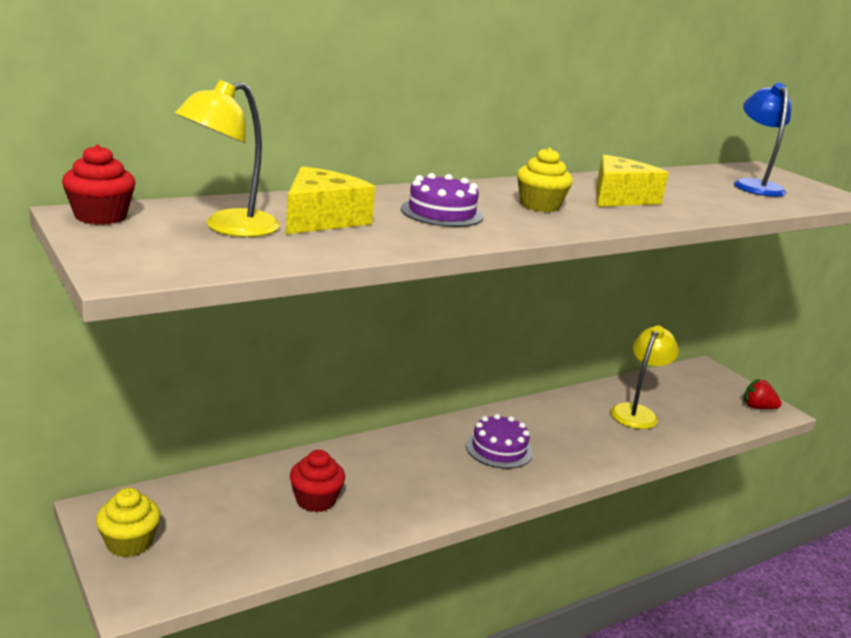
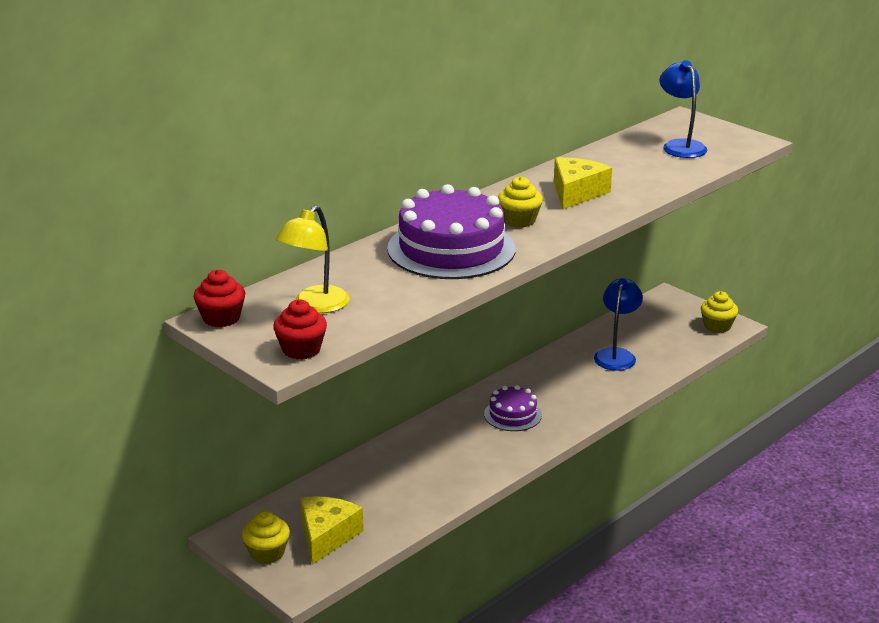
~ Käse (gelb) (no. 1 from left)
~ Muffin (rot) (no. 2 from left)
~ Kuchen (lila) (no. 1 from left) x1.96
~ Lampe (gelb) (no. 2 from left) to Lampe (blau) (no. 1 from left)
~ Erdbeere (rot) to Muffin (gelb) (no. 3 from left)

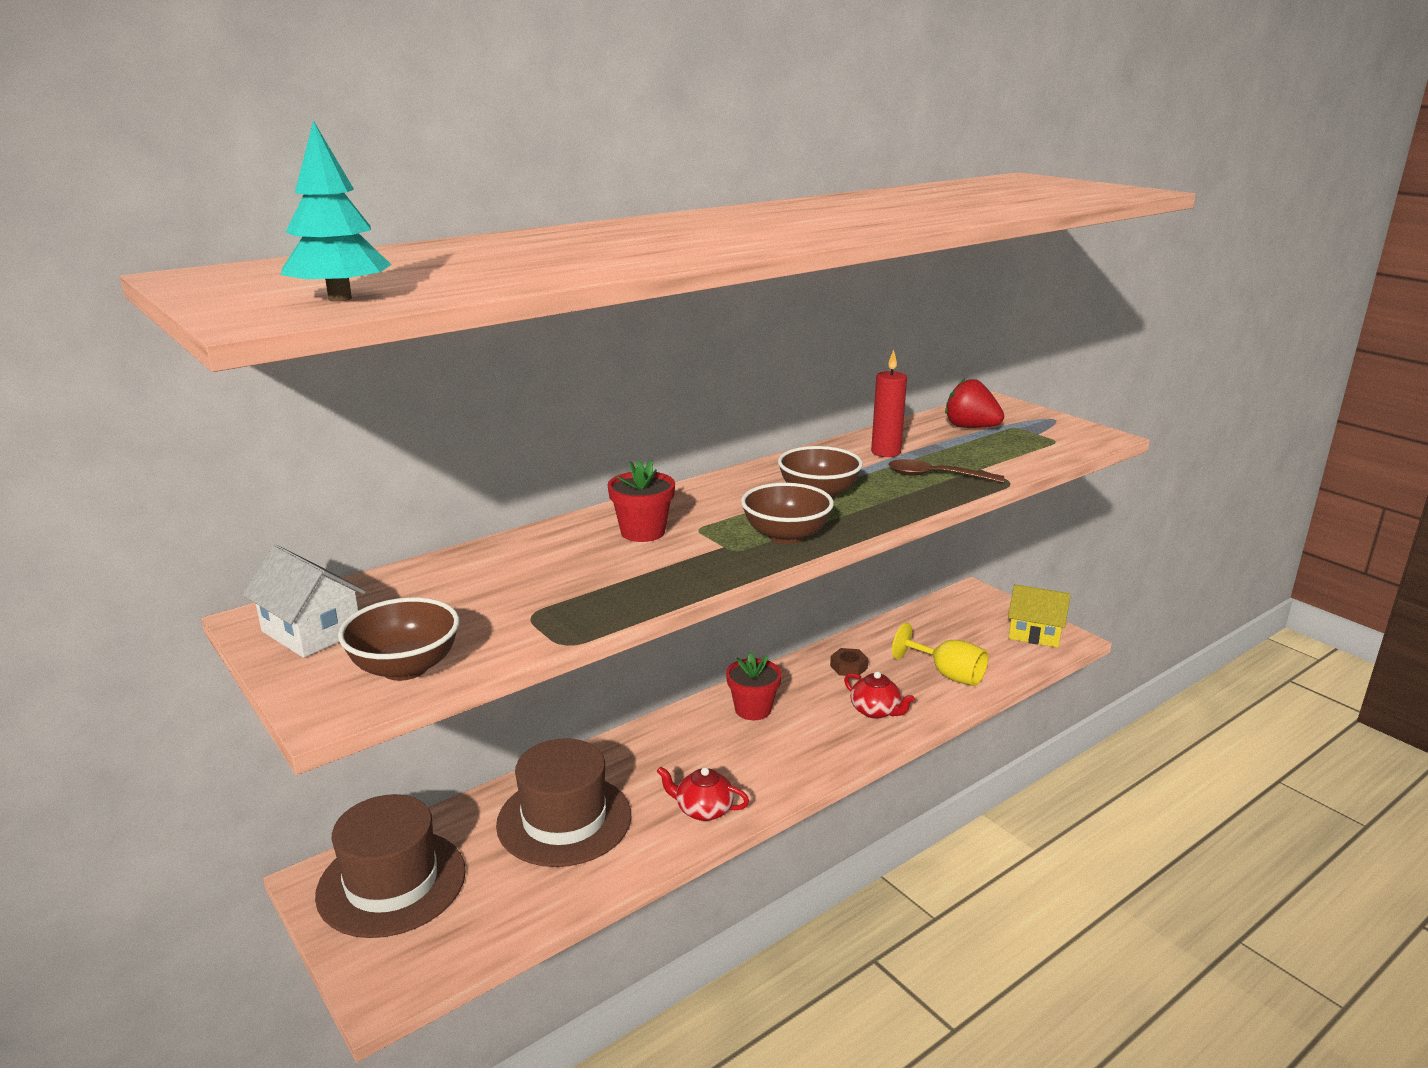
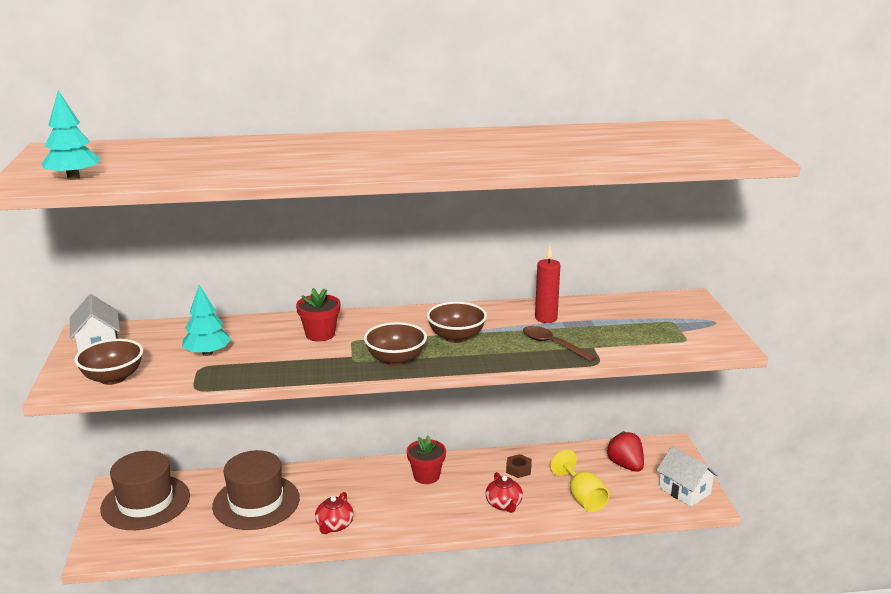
~ Teekanne (rot) (no. 1 from left) 120 degrees counterclockwise
~ Erdbeere (rot)
~ Haus (gelb) to Haus (weiß) (no. 2 from left)
+ Baum (türkis) (no. 2 from left)

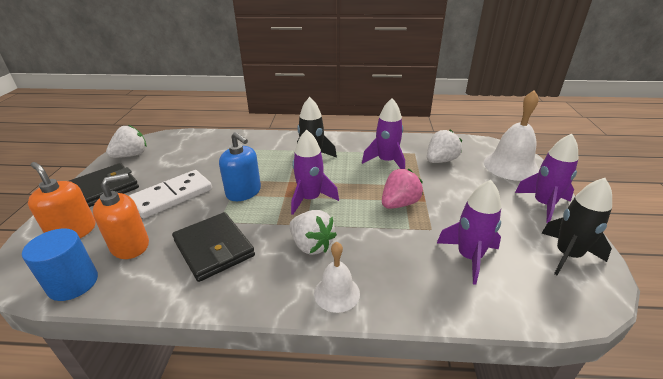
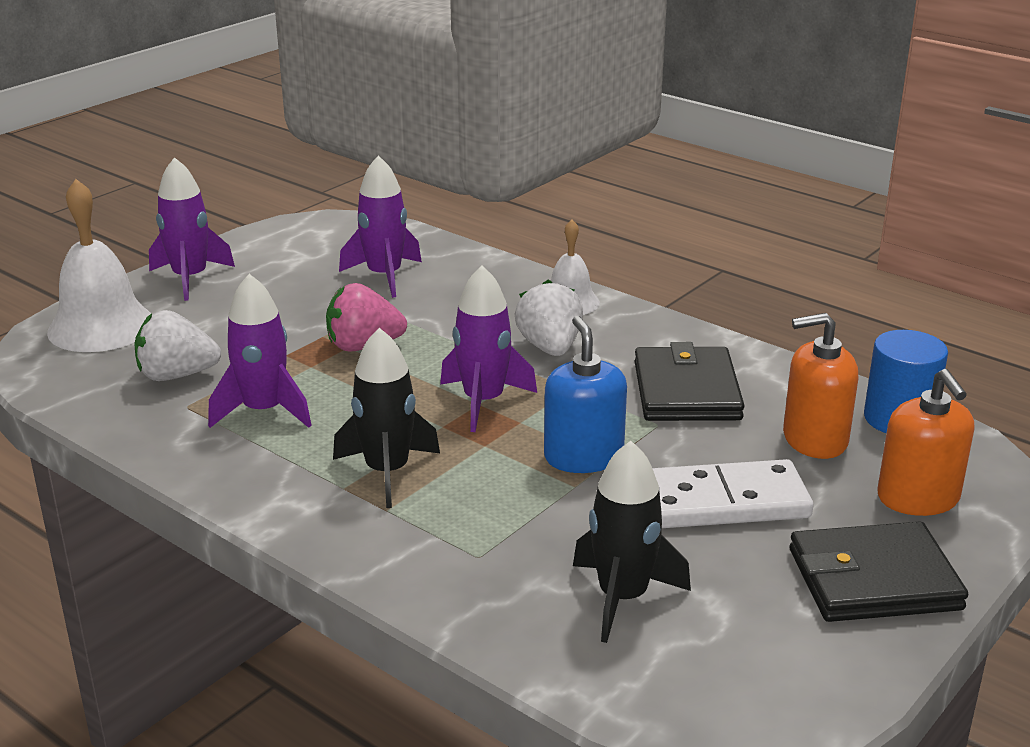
- Erdbeere (weiß) (no. 1 from left)
~ Rakete (schwarz) (no. 2 from left)

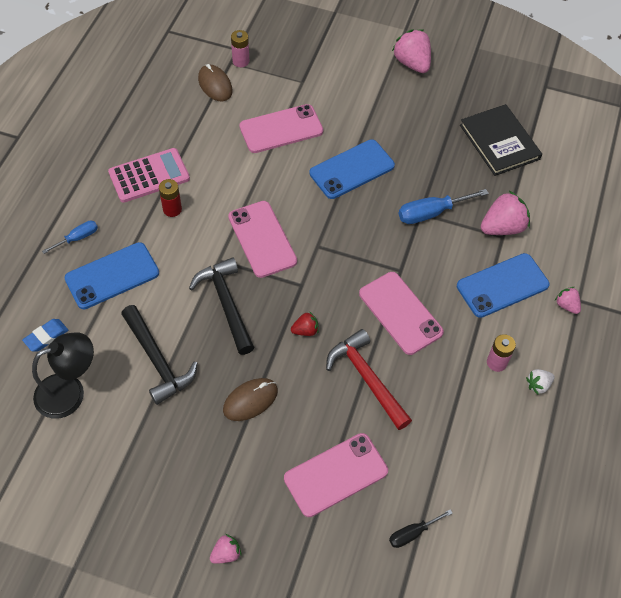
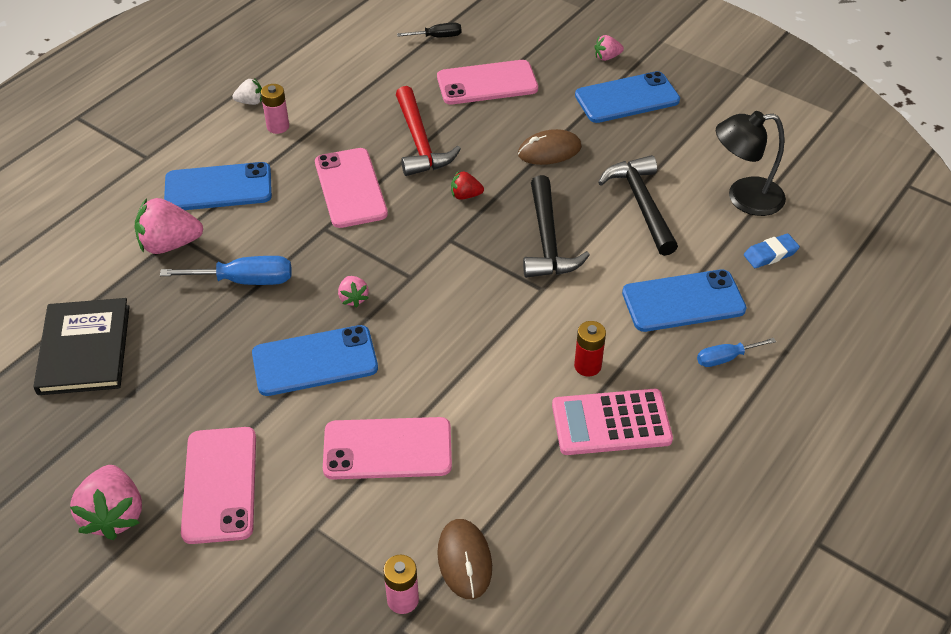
~ Handy (rosa) (no. 1 from left)
~ Erdbeere (rosa) (no. 4 from left in the first image) to Erdbeere (rosa) (no. 3 from left)
+ Handy (blau) (no. 3 from left)

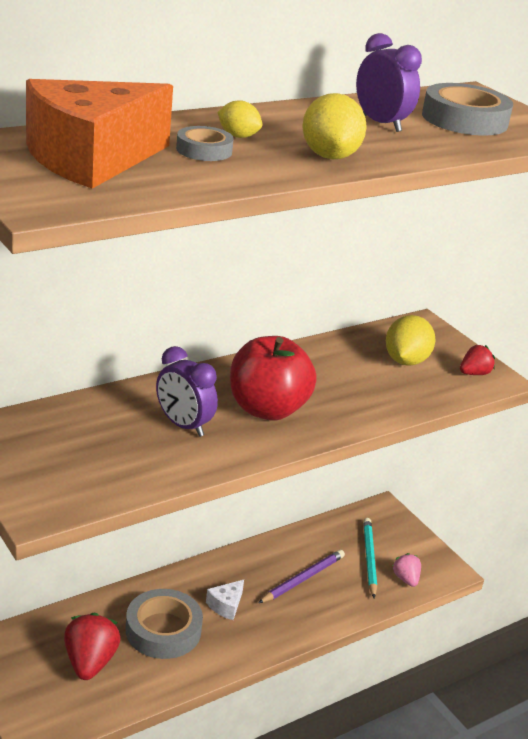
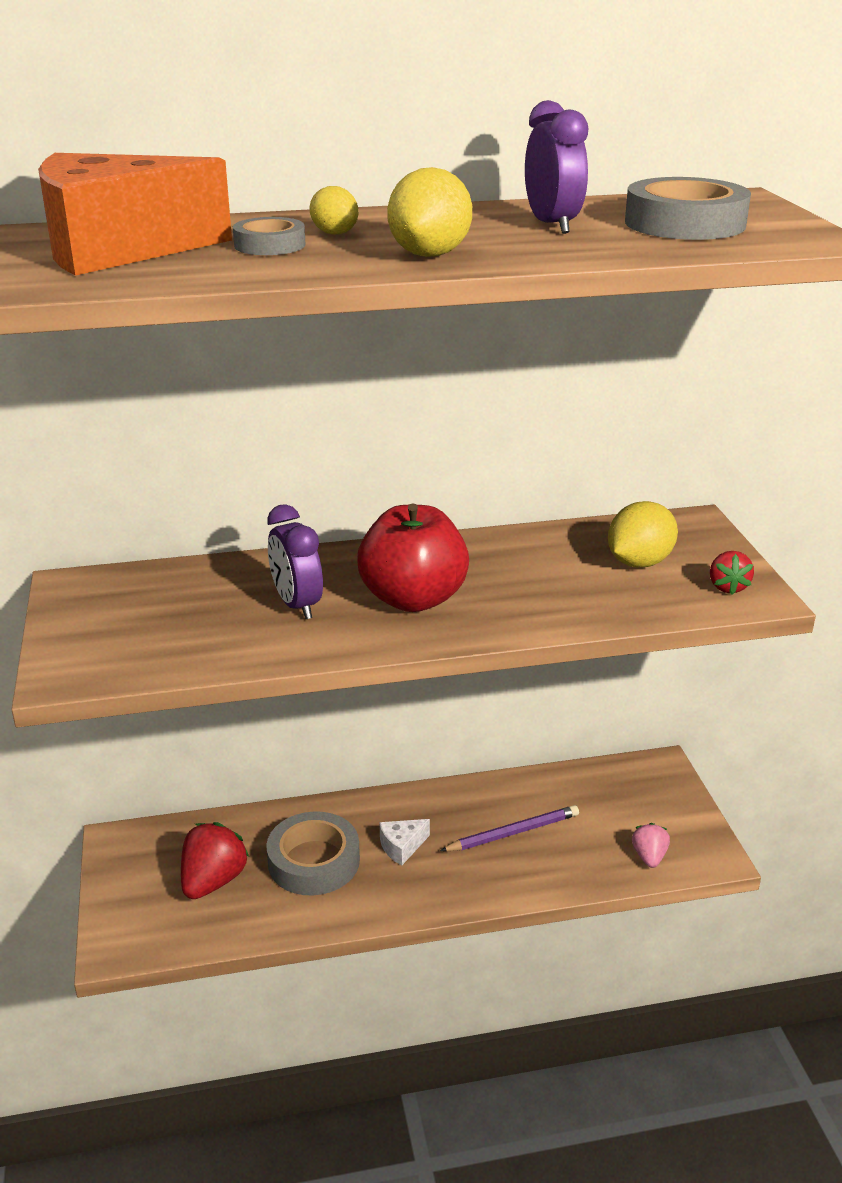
- Bleistift (türkis)
~ Erdbeere (rot) (no. 2 from left) 105 degrees clockwise

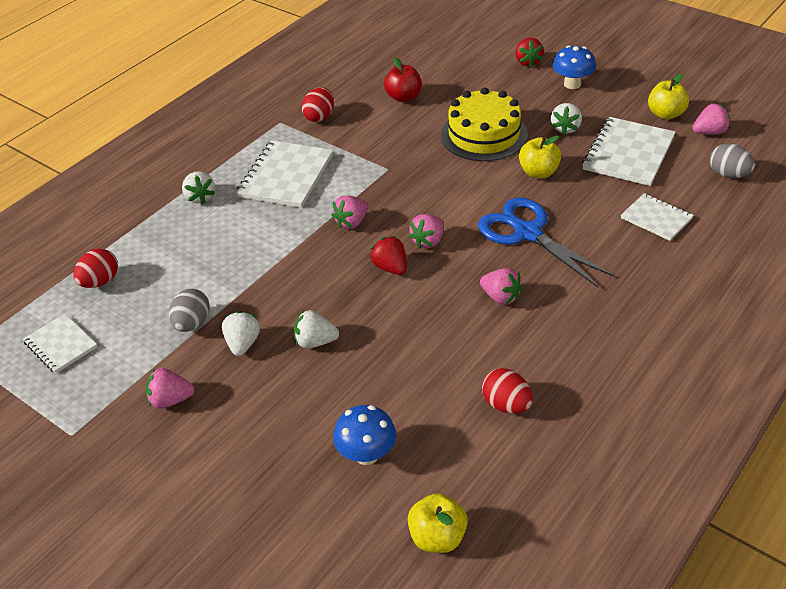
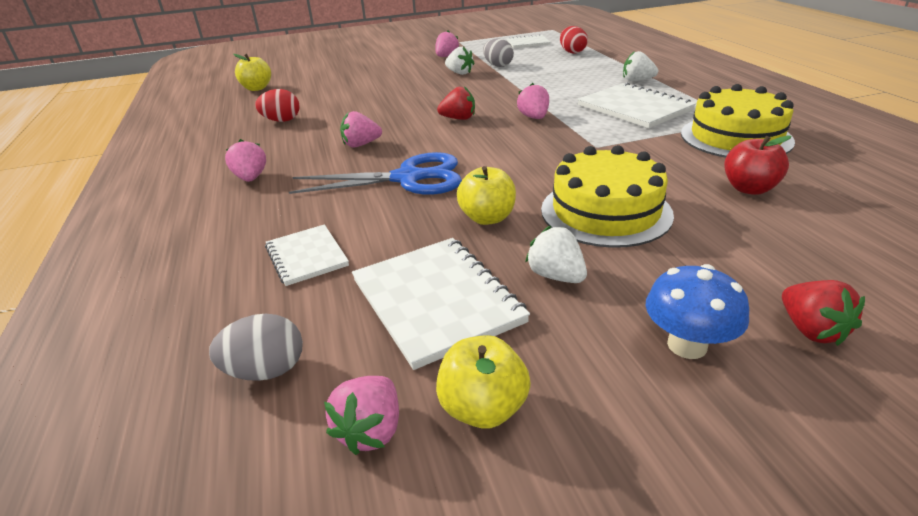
- Erdbeere (weiß) (no. 3 from left)
~ Ei (rot) (no. 2 from left) to Kuchen (gelb) (no. 2 from left)
- Pilz (blau) (no. 1 from left)
~ Erdbeere (rosa) (no. 3 from left in the first image) to Erdbeere (rosa) (no. 1 from left)
~ Erdbeere (rot) (no. 2 from left) 135 degrees counterclockwise
~ Notizbuch (weiß) (no. 4 from left in the first image) 75 degrees clockwise

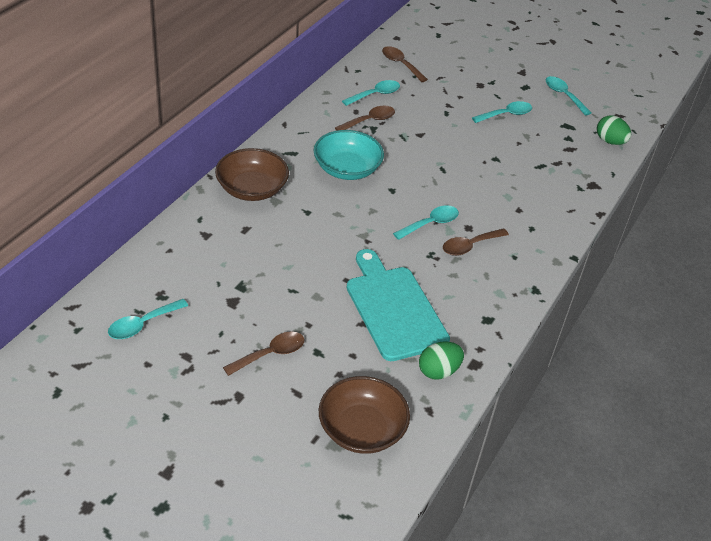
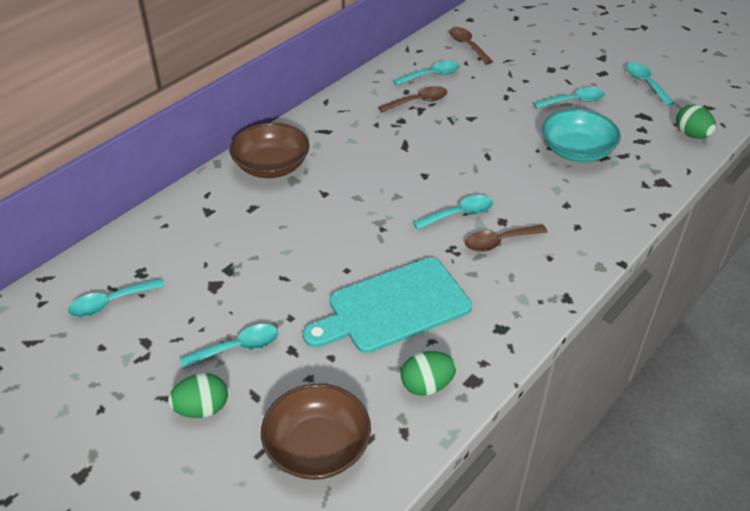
~ Löffel (braun) (no. 1 from left) to Löffel (türkis) (no. 2 from left)
~ Schüssel (türkis)
~ Schneidebrett (türkis) 105 degrees counterclockwise
+ Ei (grün) (no. 1 from left)

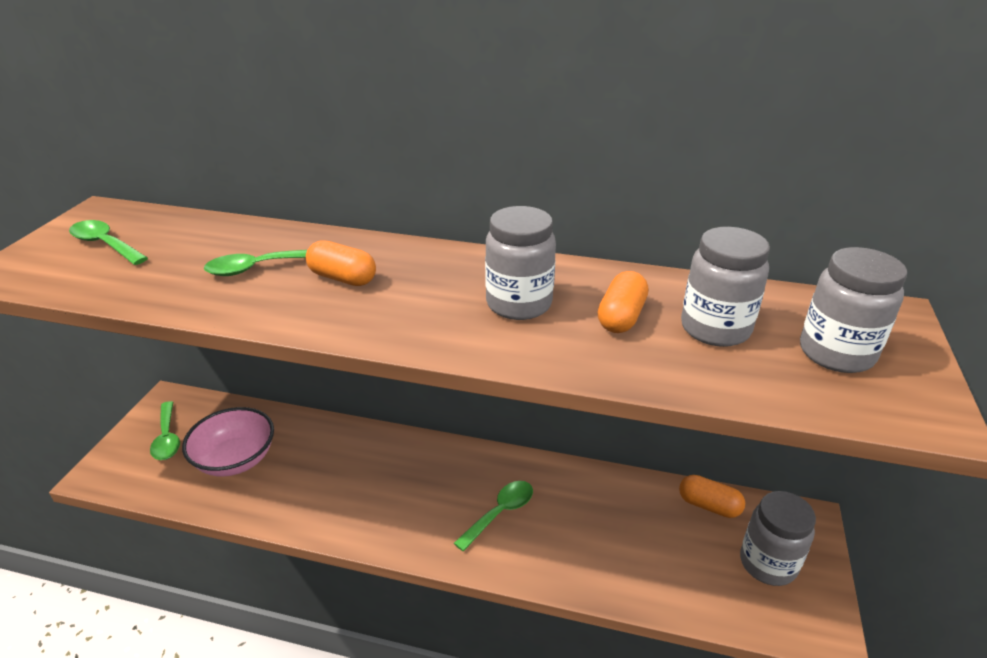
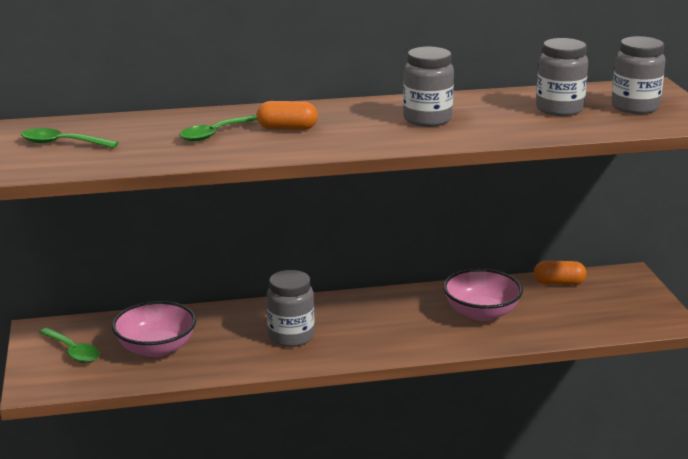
- Löffel (grün) (no. 4 from left)
- Kapsel (orange) (no. 2 from left)
~ Einmachglas (grau) (no. 3 from left in the first image) to Einmachglas (grau) (no. 1 from left)
+ Schüssel (rosa) (no. 2 from left)

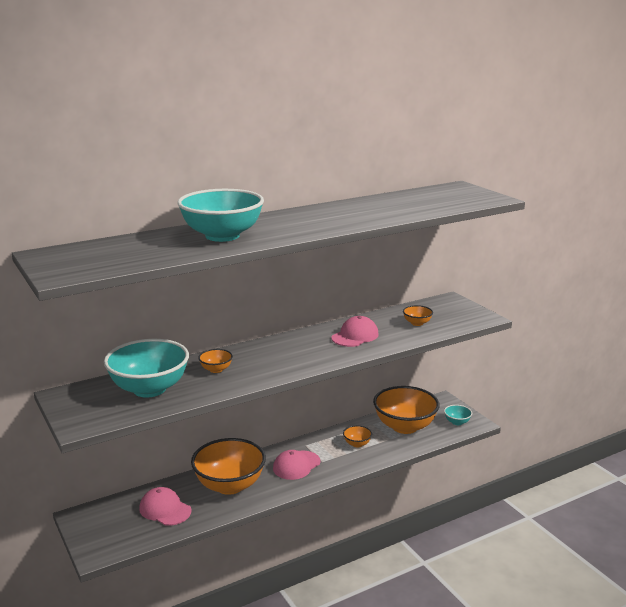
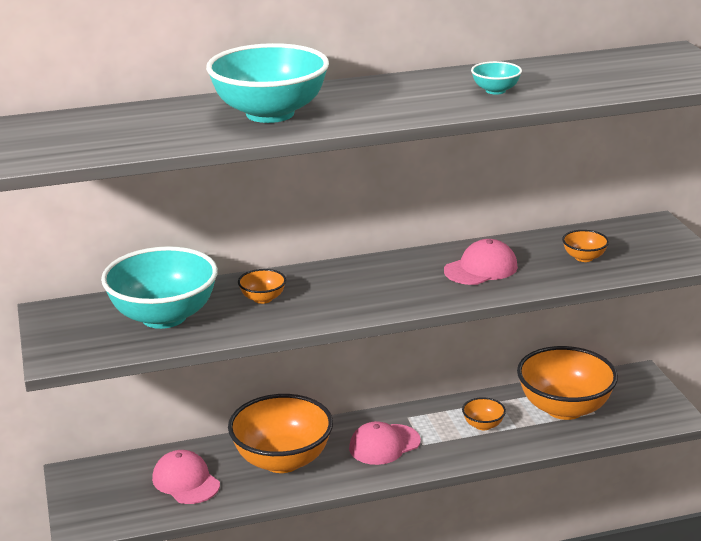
~ Schüssel (türkis) (no. 3 from left)

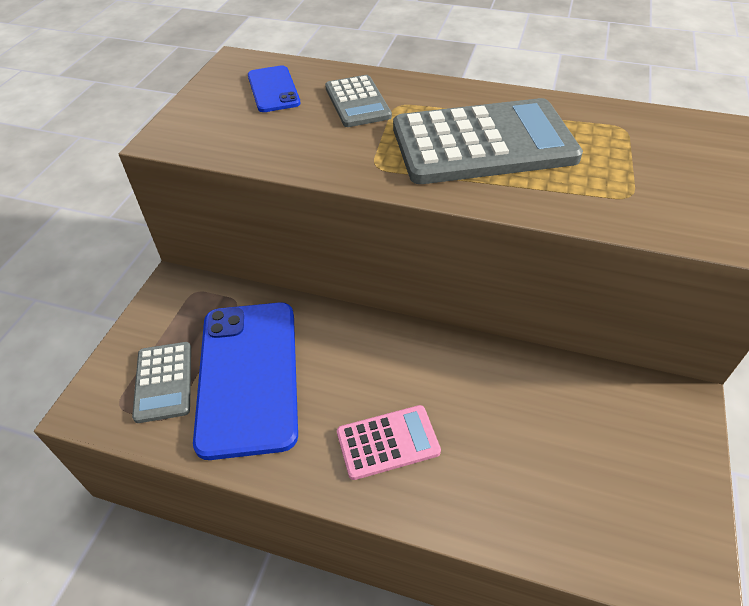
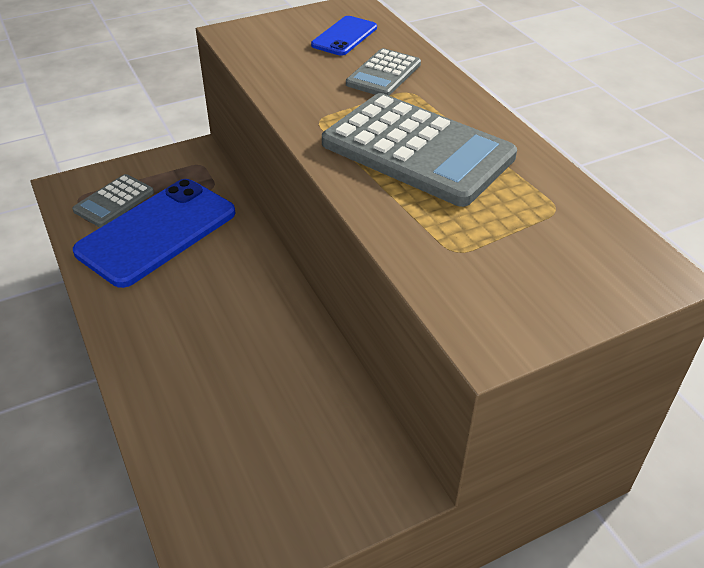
- Taschenrechner (rosa)

